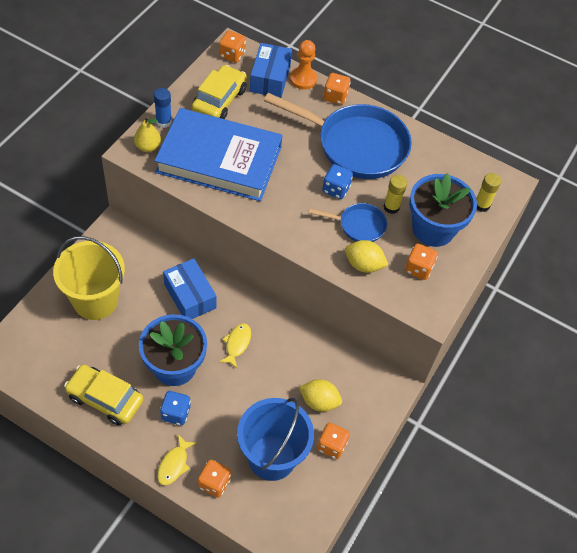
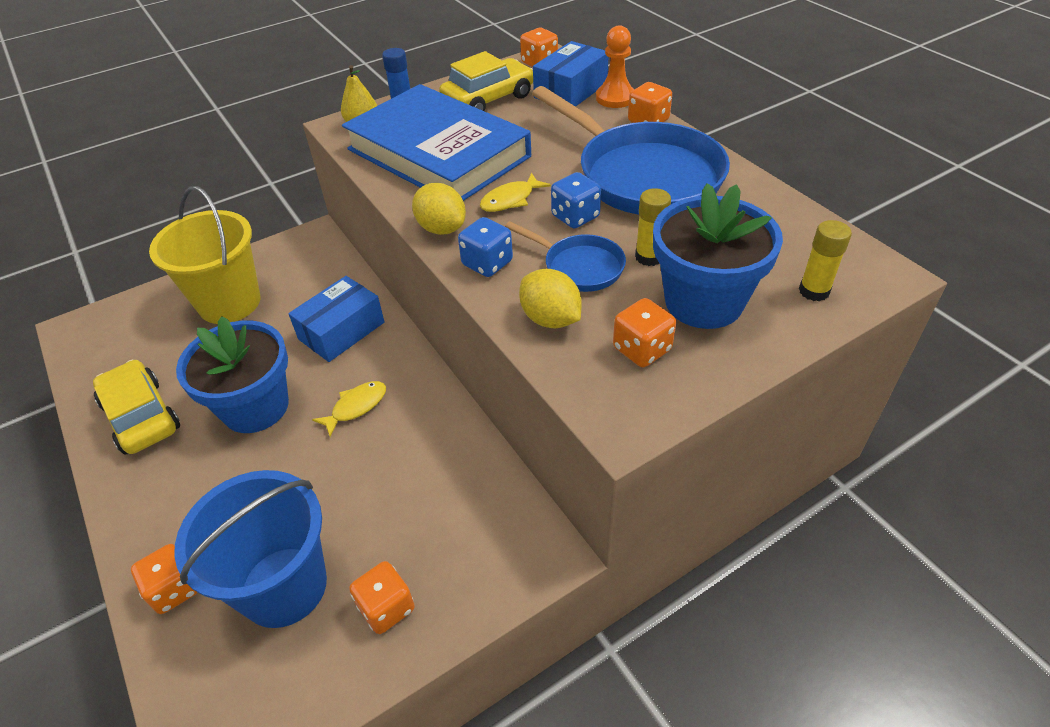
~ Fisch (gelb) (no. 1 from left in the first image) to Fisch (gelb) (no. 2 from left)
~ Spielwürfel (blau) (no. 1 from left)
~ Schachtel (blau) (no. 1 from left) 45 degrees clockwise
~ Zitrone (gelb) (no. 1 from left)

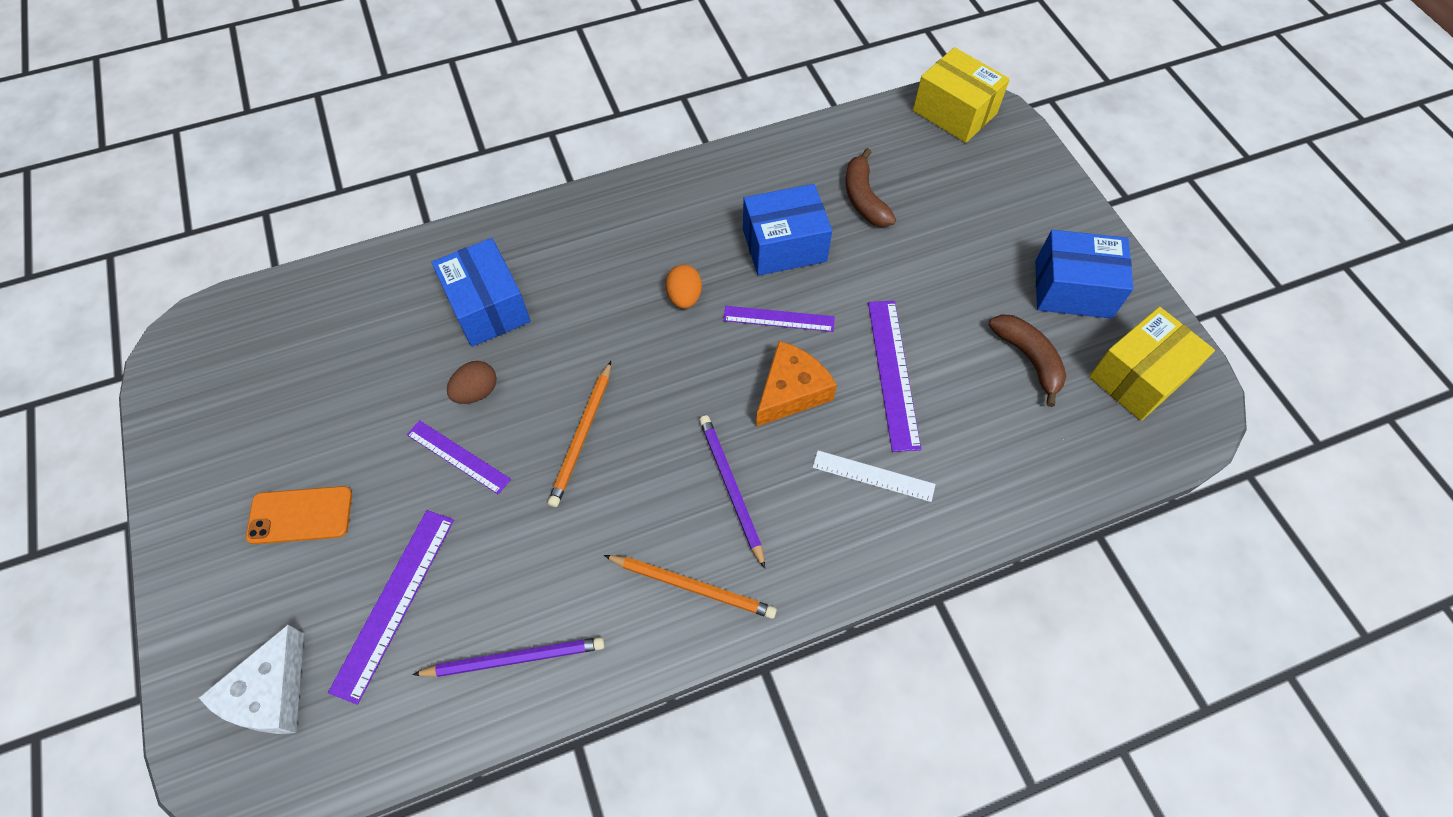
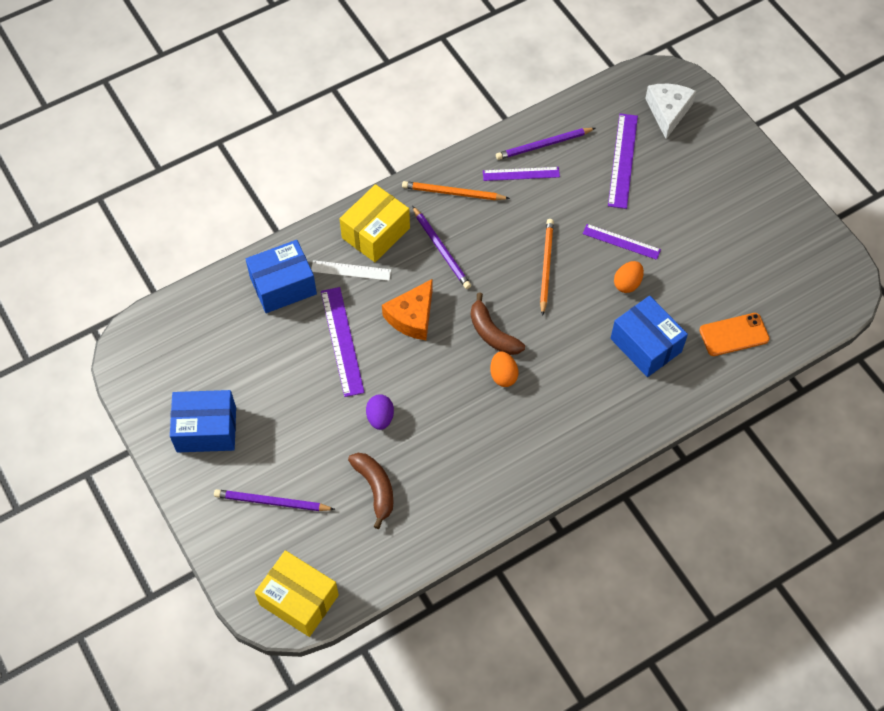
~ Handy (orange)
~ Ei (braun) to Ei (orange) (no. 2 from left)
~ Lineal (lila) (no. 3 from left in the first image) to Lineal (lila) (no. 2 from left)
~ Schachtel (blau) (no. 2 from left)
~ Banane (braun) (no. 2 from left)
~ Schachtel (gelb) (no. 2 from left)
+ Bleistift (lila) (no. 1 from left)
+ Ei (lila)

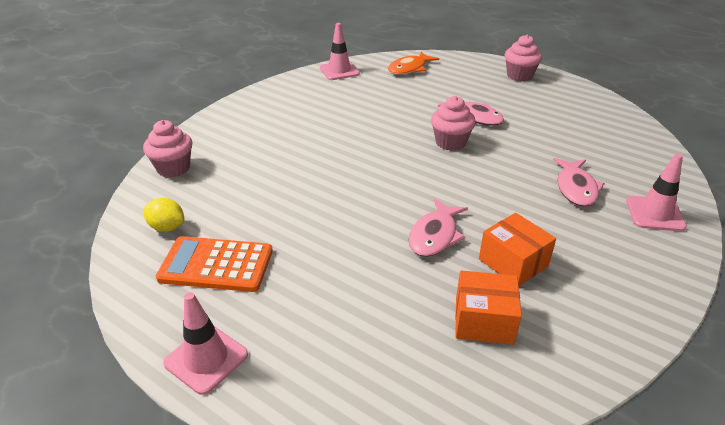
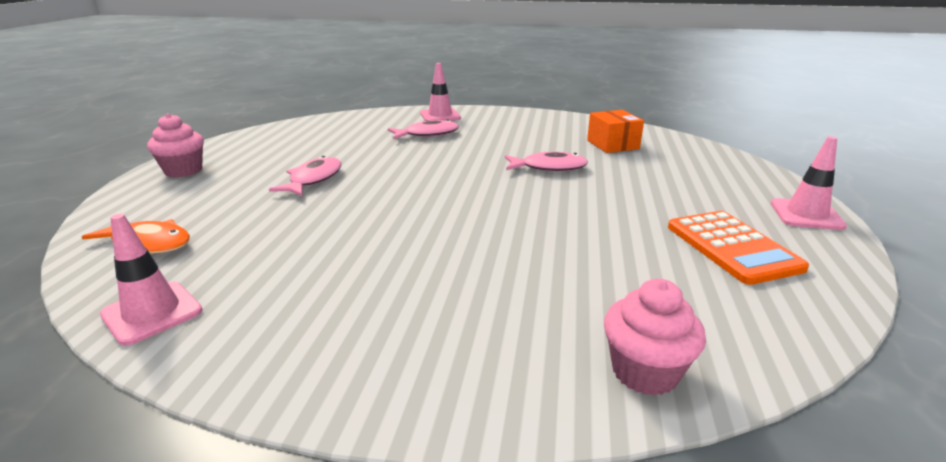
- Zitrone (gelb)
- Muffin (rosa) (no. 2 from left)
- Schachtel (orange) (no. 2 from left)

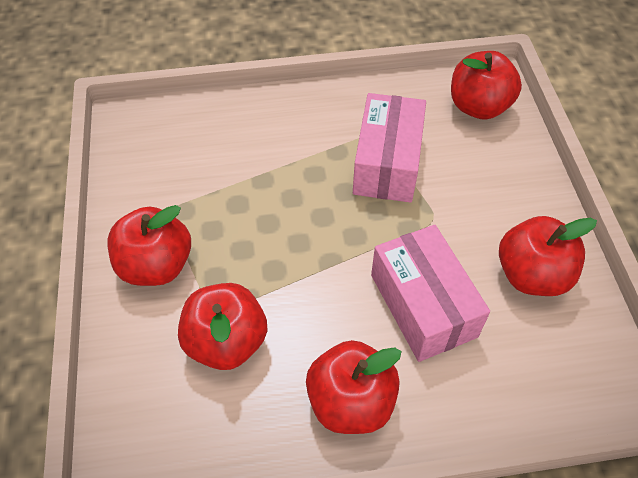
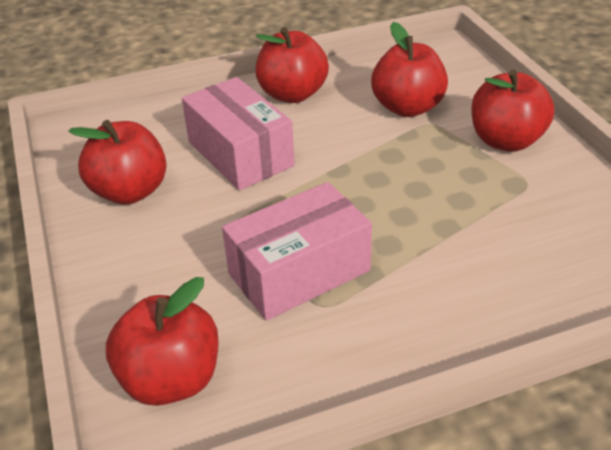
~ Schachtel (rosa) (no. 1 from left in the first image) 60 degrees clockwise

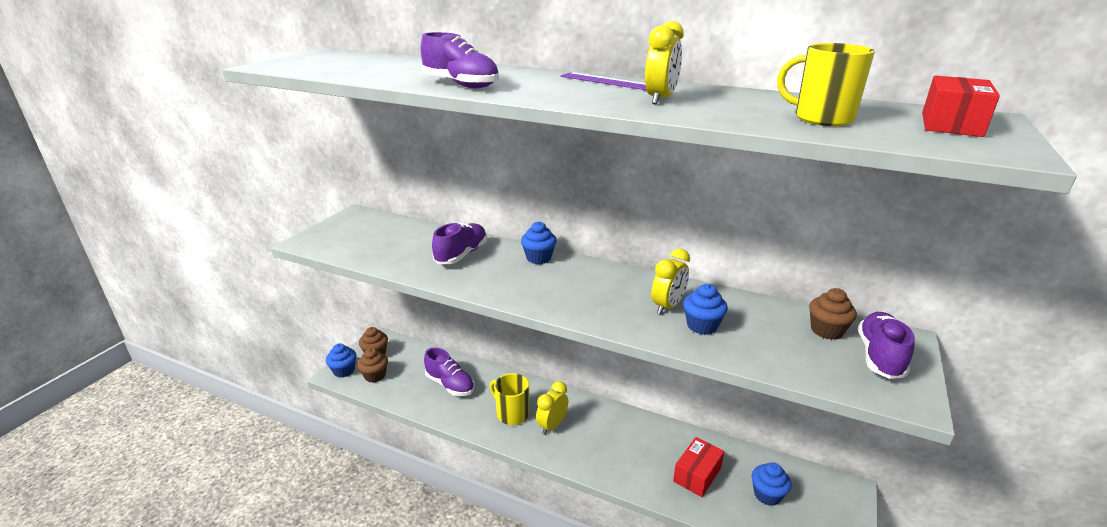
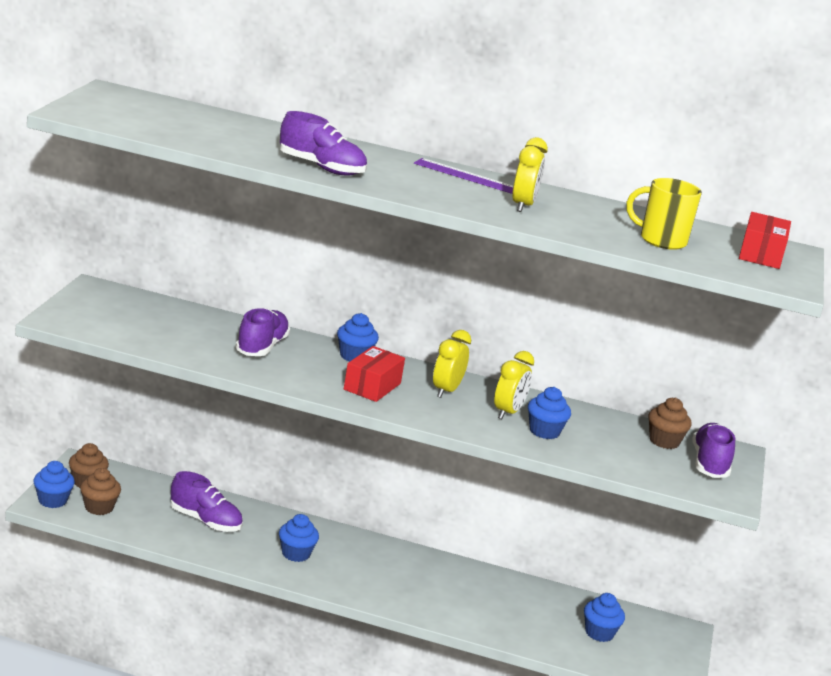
~ Tasse (gelb) (no. 1 from left) to Muffin (blau) (no. 2 from left)
~ Wecker (gelb) (no. 1 from left)
~ Schachtel (rot) (no. 1 from left)

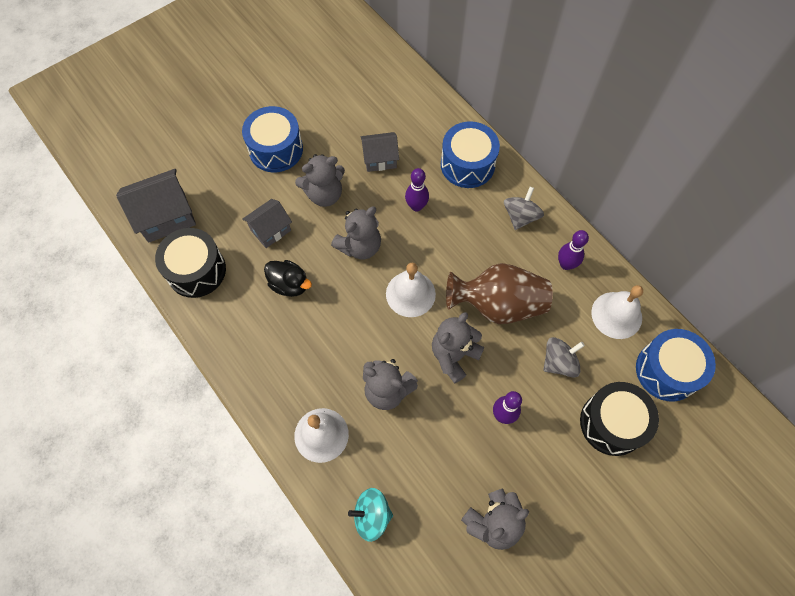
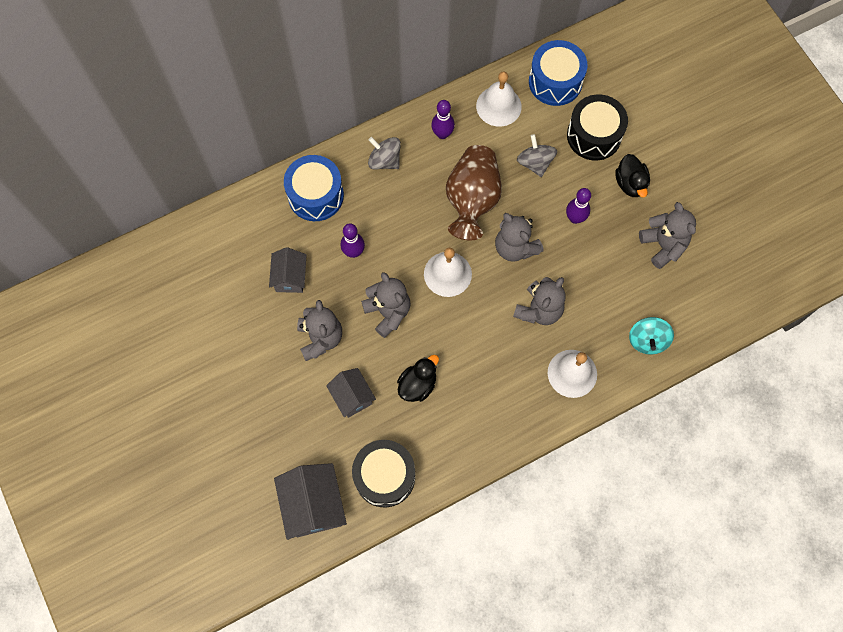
- Trommel (blau) (no. 1 from left)
+ Ente (schwarz) (no. 2 from left)

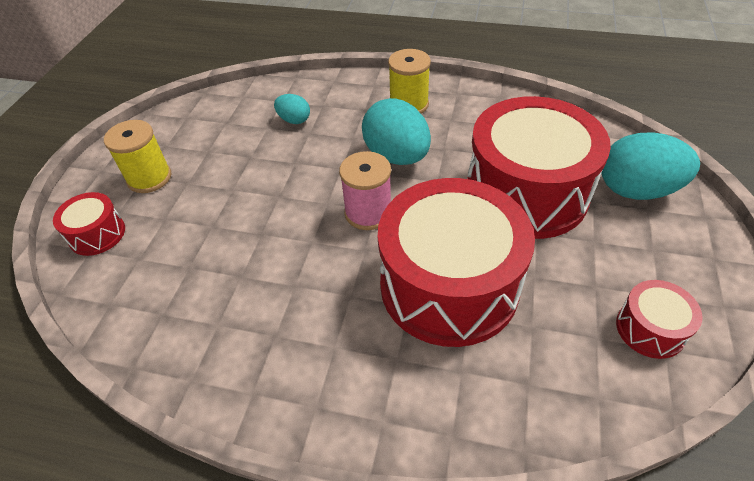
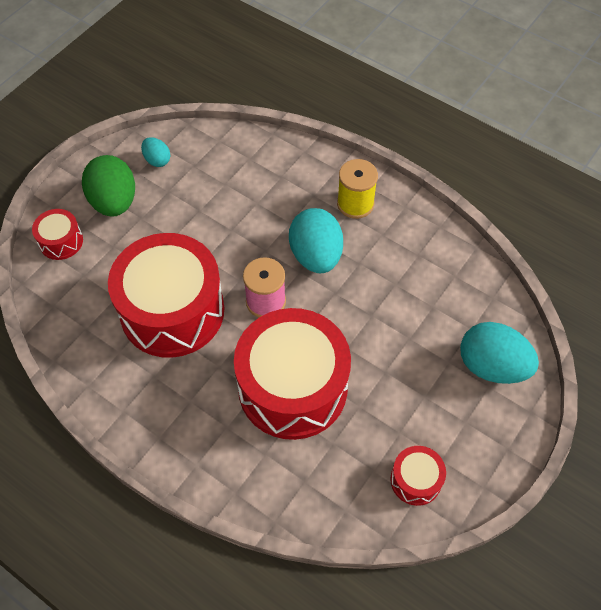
~ Garnrolle (gelb) (no. 1 from left) to Ei (grün)
~ Ei (türkis) (no. 1 from left)
~ Trommel (rot) (no. 3 from left in the first image) to Trommel (rot) (no. 2 from left)

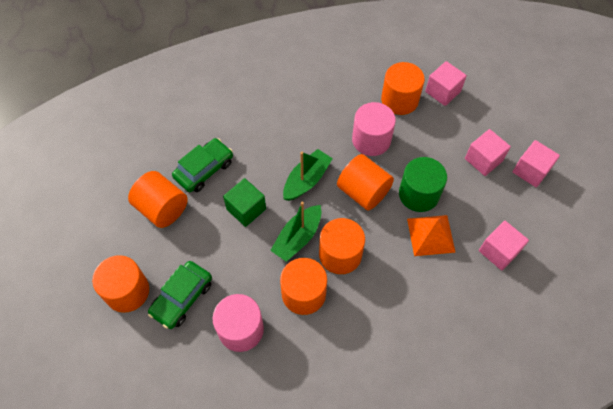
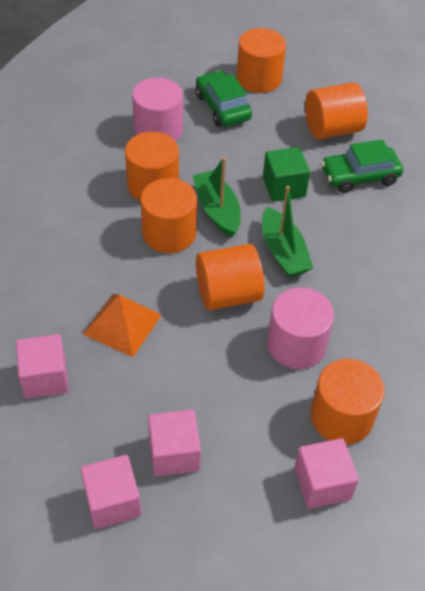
~ Auto (grün) (no. 2 from left) 90 degrees clockwise
- Vollzylinder (grün)

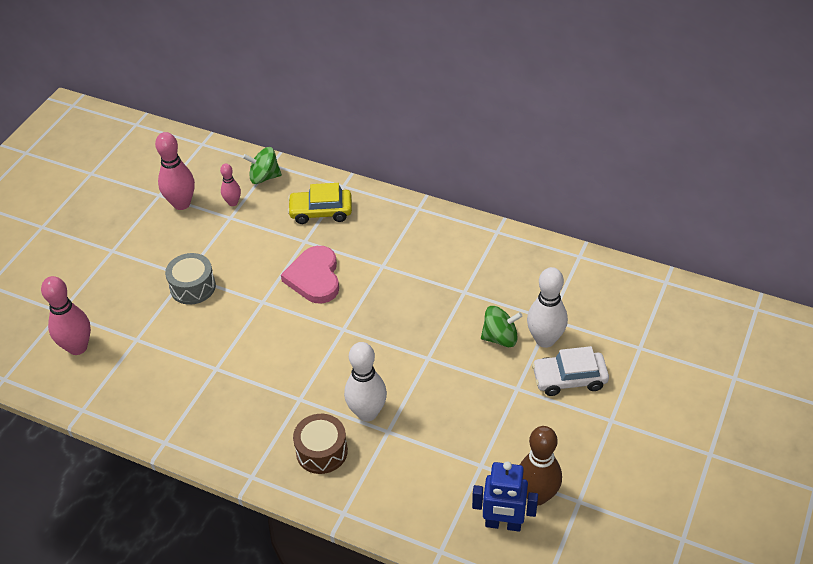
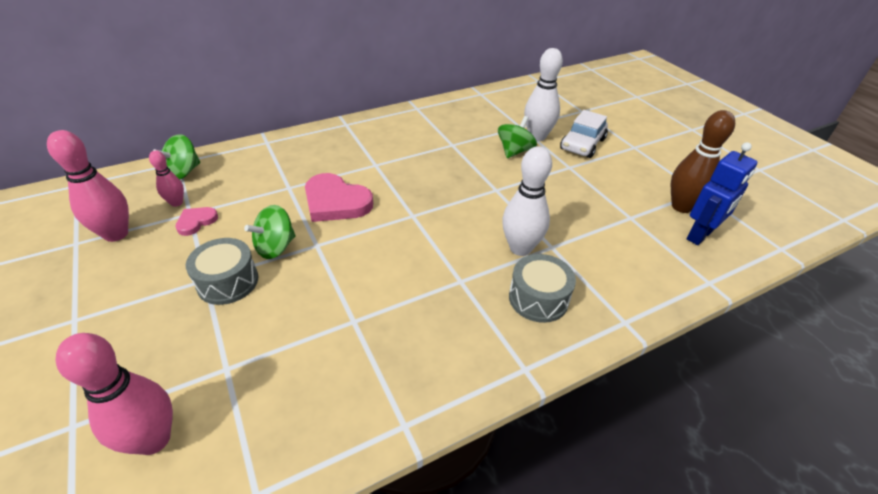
- Auto (gelb)
~ Trommel (braun) to Trommel (grau) (no. 2 from left)
+ Herz (rosa) (no. 1 from left)
+ Kreisel (grün) (no. 2 from left)

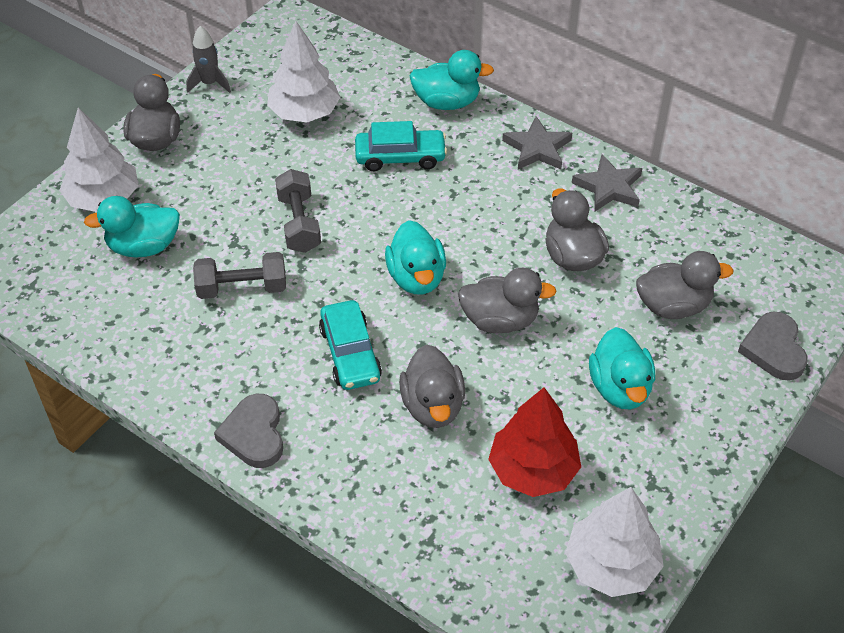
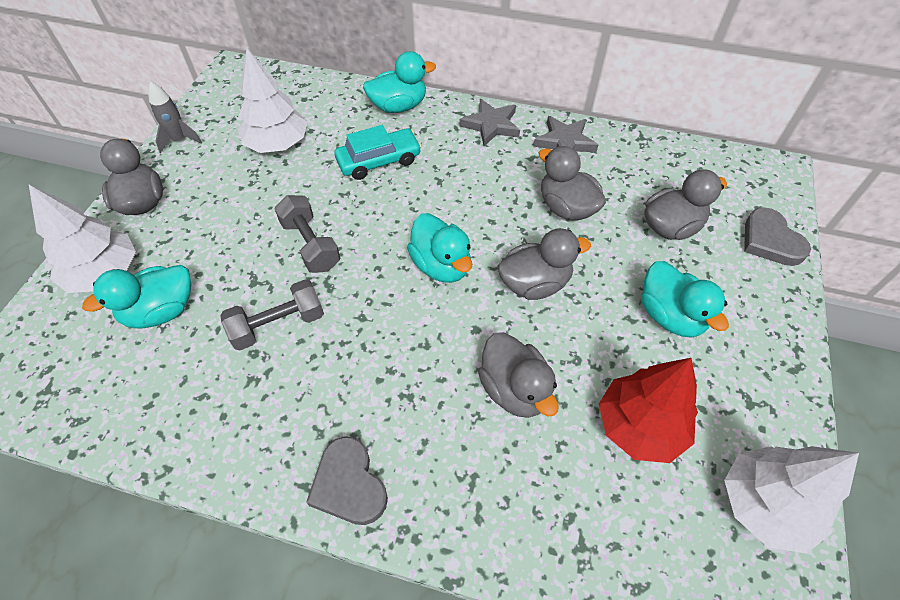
- Auto (türkis) (no. 1 from left)

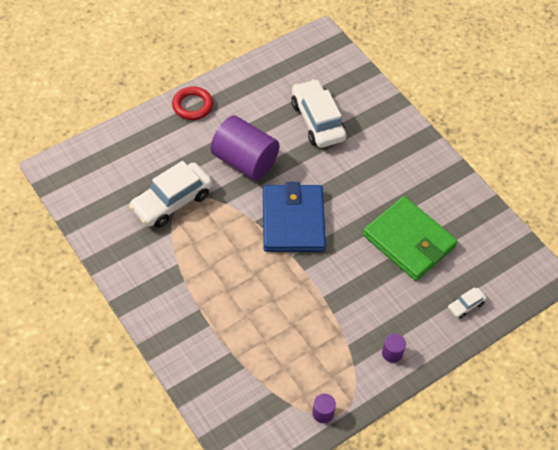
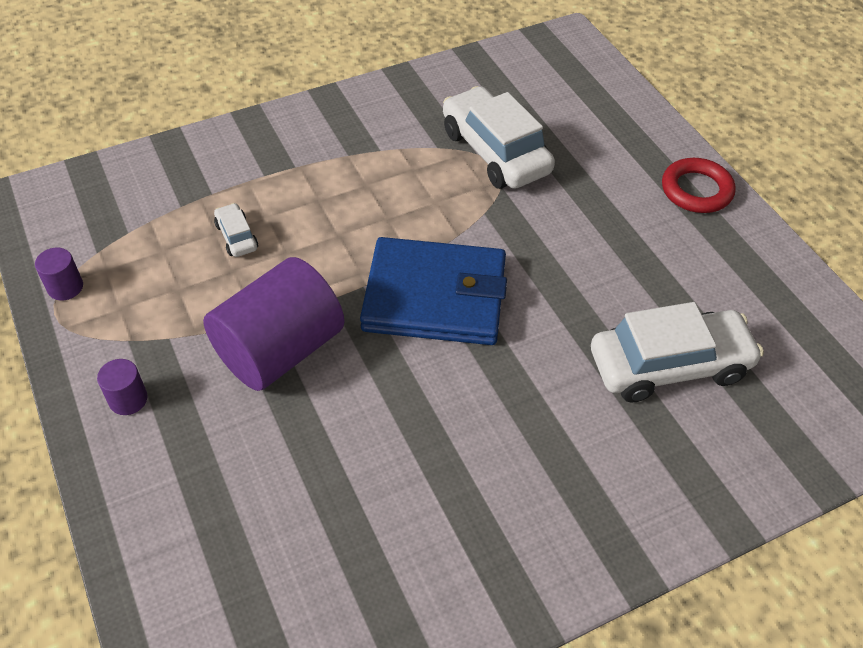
~ Vollzylinder (lila) (no. 1 from left in the first image) to Vollzylinder (lila) (no. 3 from left)
- Geldbörse (grün)
~ Auto (weiß) (no. 3 from left in the first image) to Auto (weiß) (no. 1 from left)

